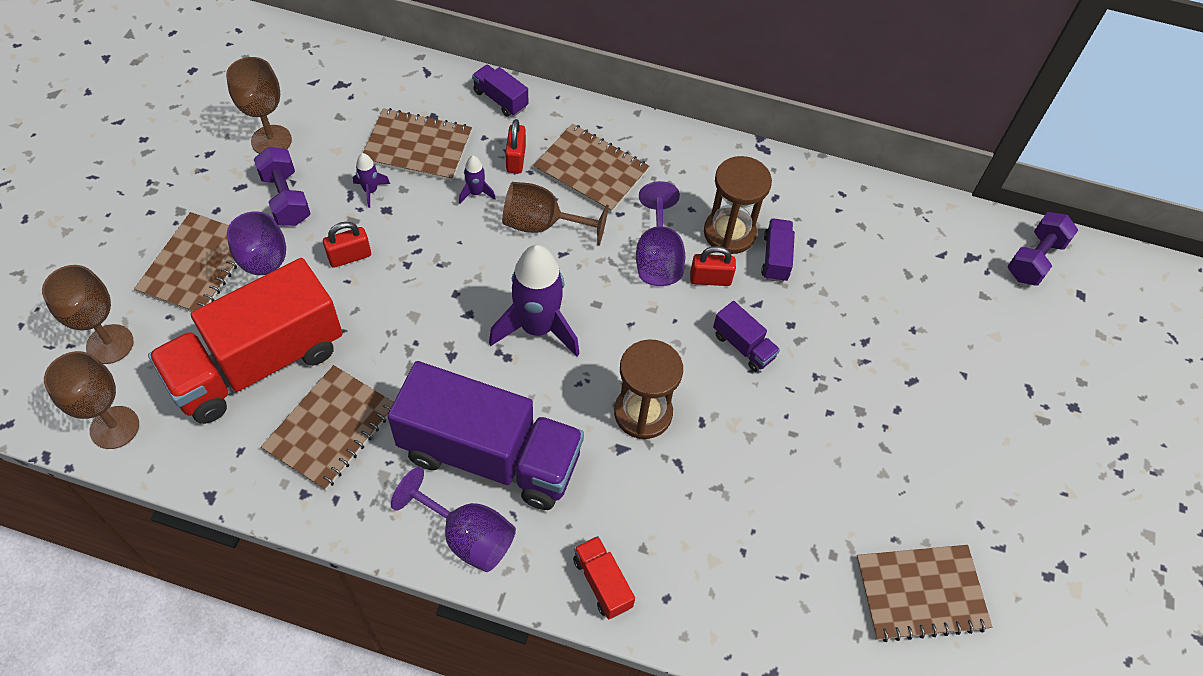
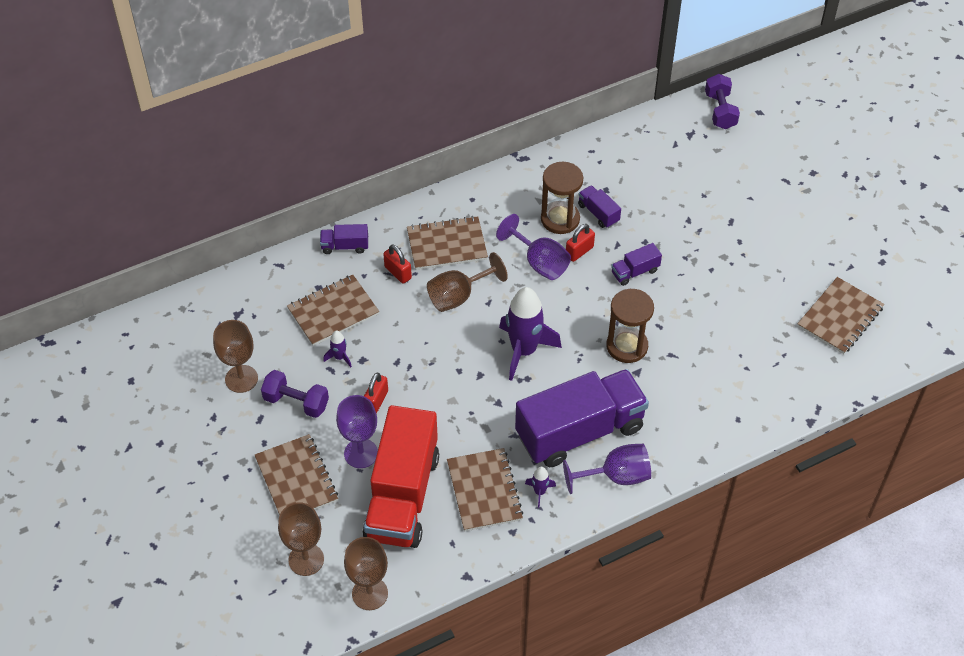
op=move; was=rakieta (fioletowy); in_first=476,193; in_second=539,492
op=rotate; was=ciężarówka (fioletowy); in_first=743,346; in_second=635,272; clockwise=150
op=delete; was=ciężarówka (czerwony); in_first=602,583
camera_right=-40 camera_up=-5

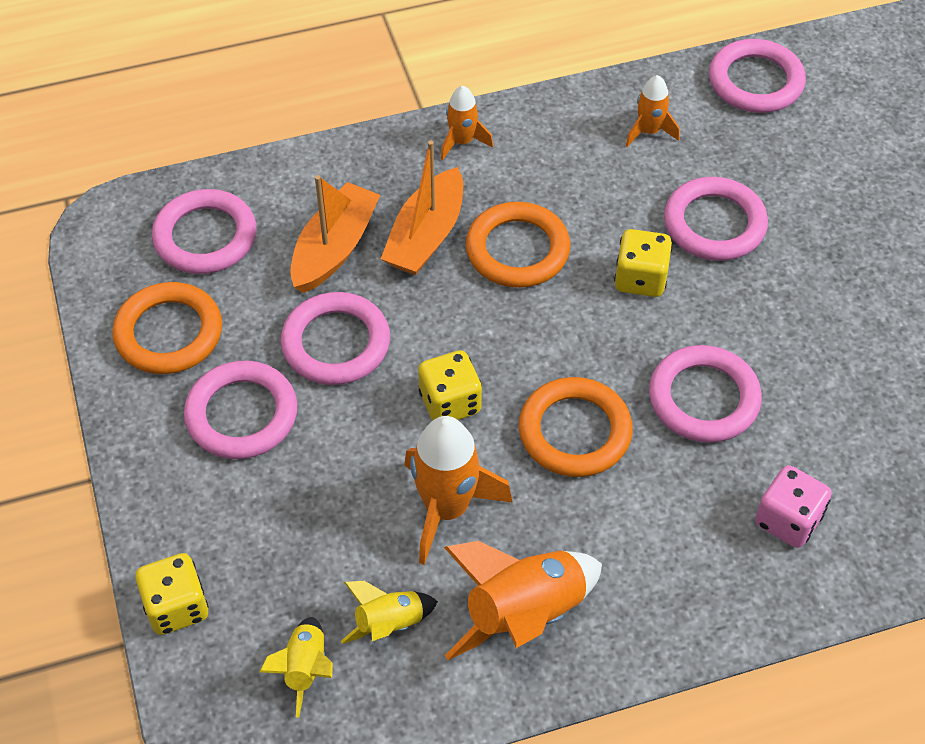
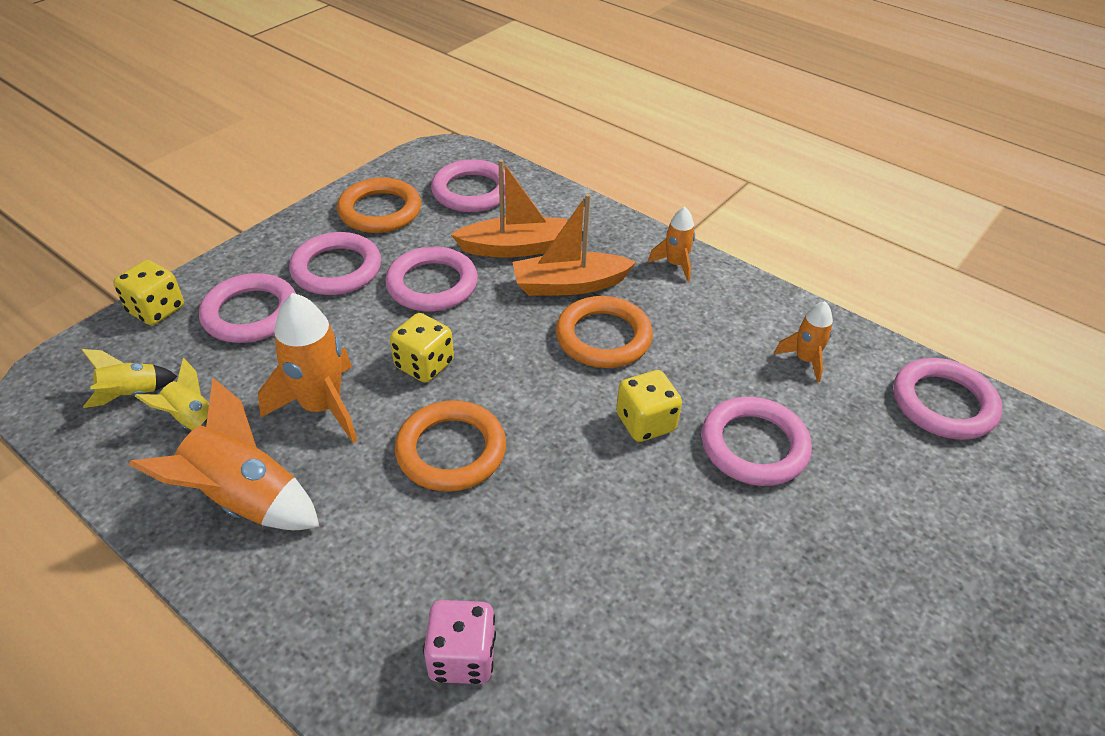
op=move; was=pierścień (różowy); in_first=703,398; in_second=251,313
camera_right=55 camera_up=-10

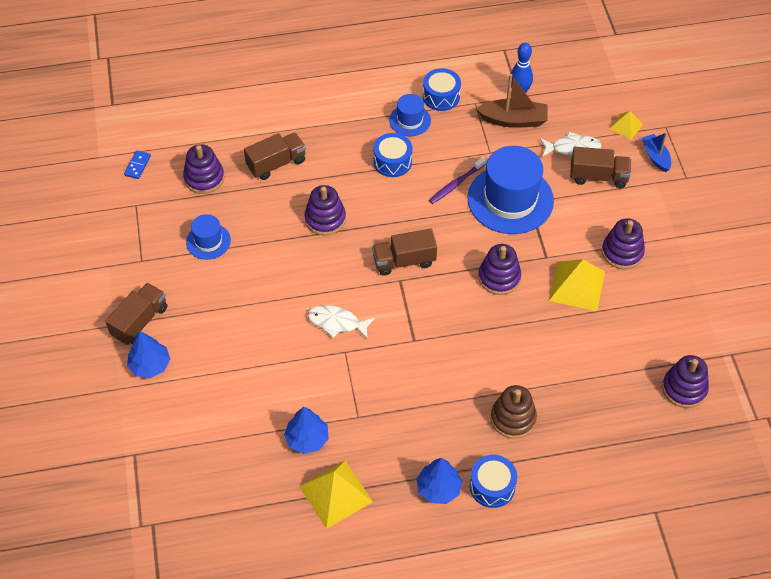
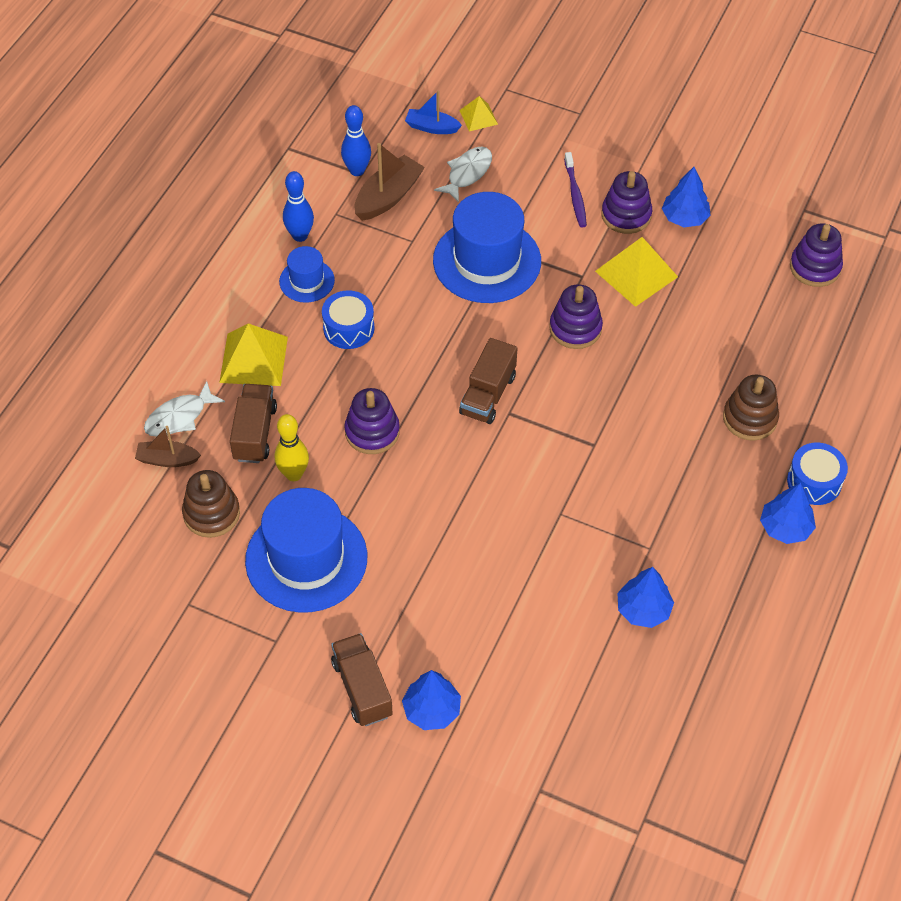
op=insert; now=łódka (brązowy); in_second=167,459
op=move; was=ryba (biały); in_first=337,323; in_second=179,417
op=recolor; was=zabawka nakładanka (fioletowy); now=zabawka nakładanka (brązowy); in_first=204,178; in_second=211,513
op=move; was=piramida (żółty); in_first=336,494; in_second=253,359
op=resize; was=kapelusz (niebieski); in_first=208,241; in_second=306,559; ratio=1.98
op=insert; now=kręgiel (żółty); in_second=294,474
op=replace; was=bęben (niebieski); now=kręgiel (niebieski); in_first=441,96; in_second=300,236
op=move; was=łódka (niebieski); in_first=655,157; in_second=431,127
op=move; was=szczoteczka do zębów (fioletowy); in_first=456,184; in_second=575,195
op=insert; now=drzewko (niebieski); in_second=684,218
op=delete; was=kostka domina (niebieski); in_first=137,165
op=delete; was=ciężarówka (brązowy); in_first=598,176
camera_right=-55 camera_up=0

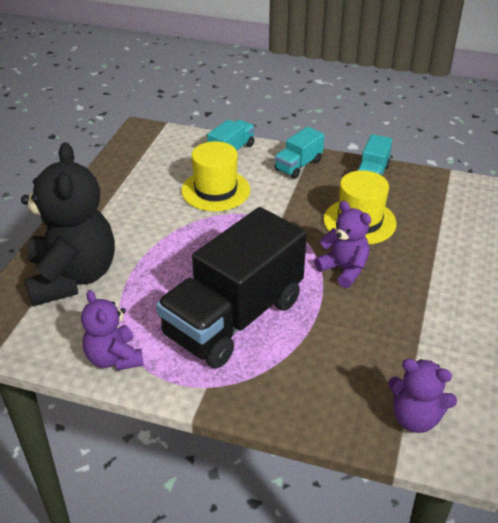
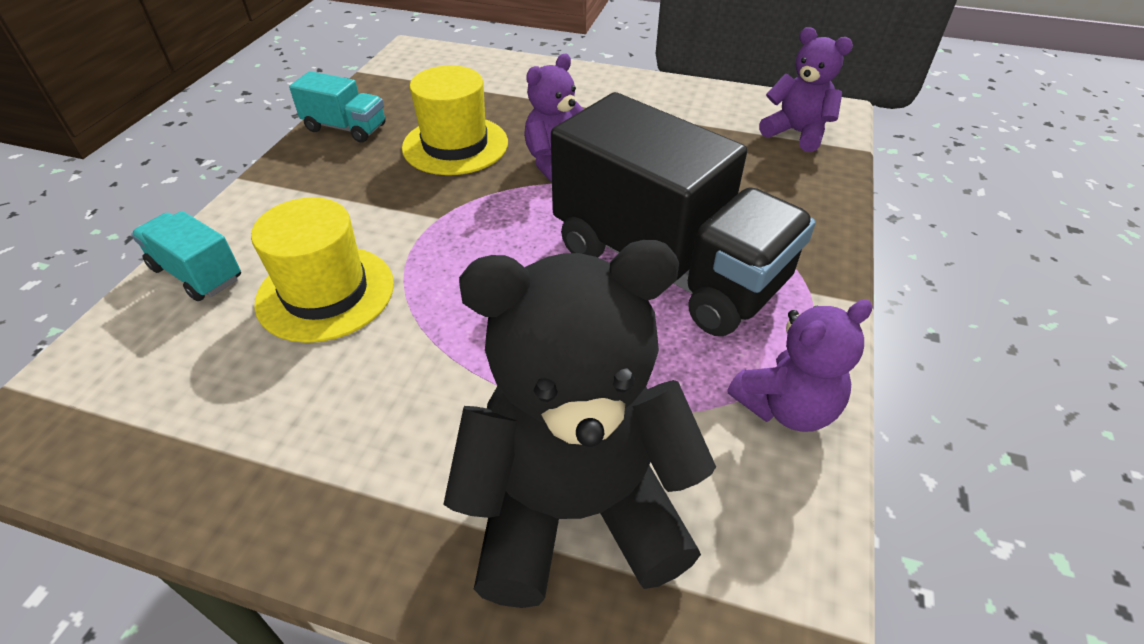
op=rotate; was=miś (fioletowy); in_first=415,418; in_second=797,133; clockwise=-75
op=delete; was=ciężarówka (turkusowy); in_first=298,165
camera_right=-90 camera_up=5

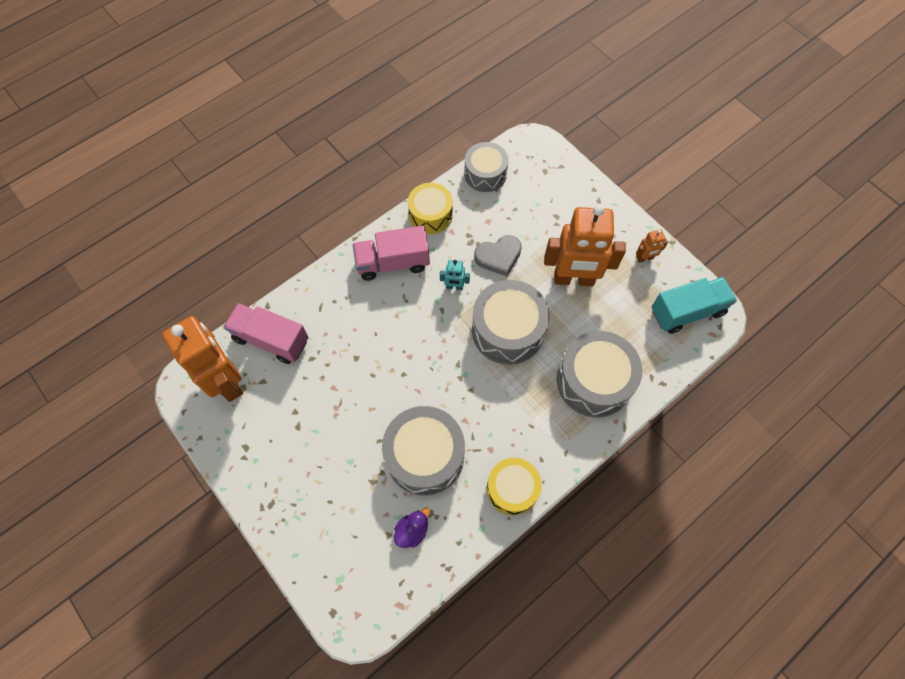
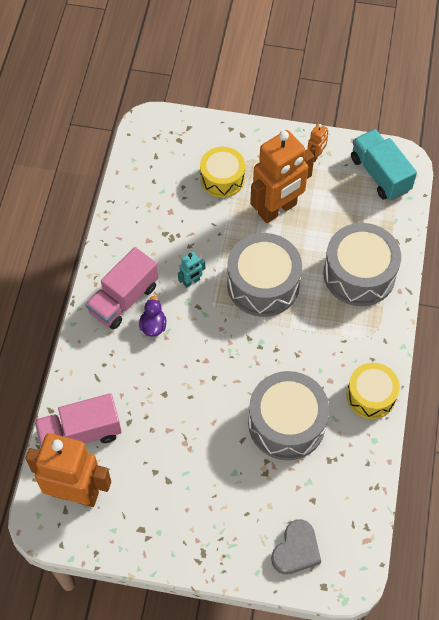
op=move; was=kaczka (fioletowy); in_first=412,530; in_second=153,326
op=move; was=bęben (żółty); in_first=430,214; in_second=222,179
op=move; was=serce (szary); in_first=498,257; in_second=296,550
op=rotate; was=ciężarówka (turkusowy); in_first=687,311; in_second=380,174; clockwise=-60
op=delete; was=bęben (szary); in_first=485,174
camera_right=-40 camera_up=-5

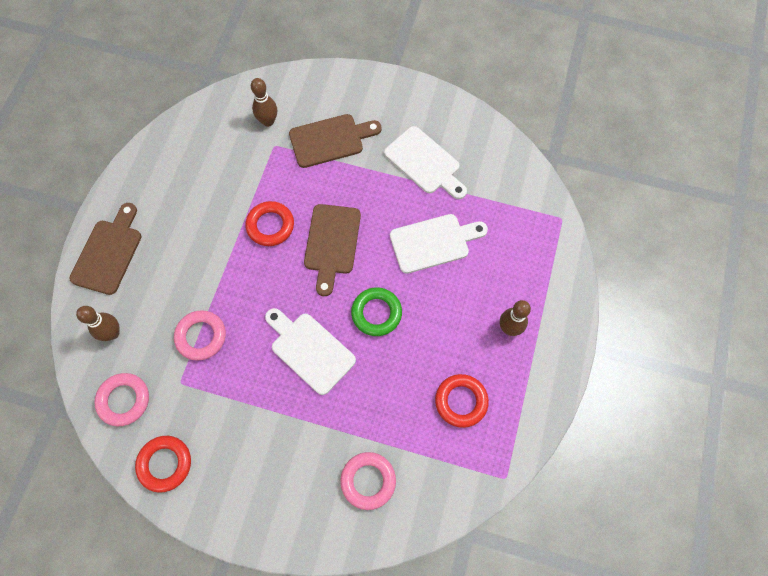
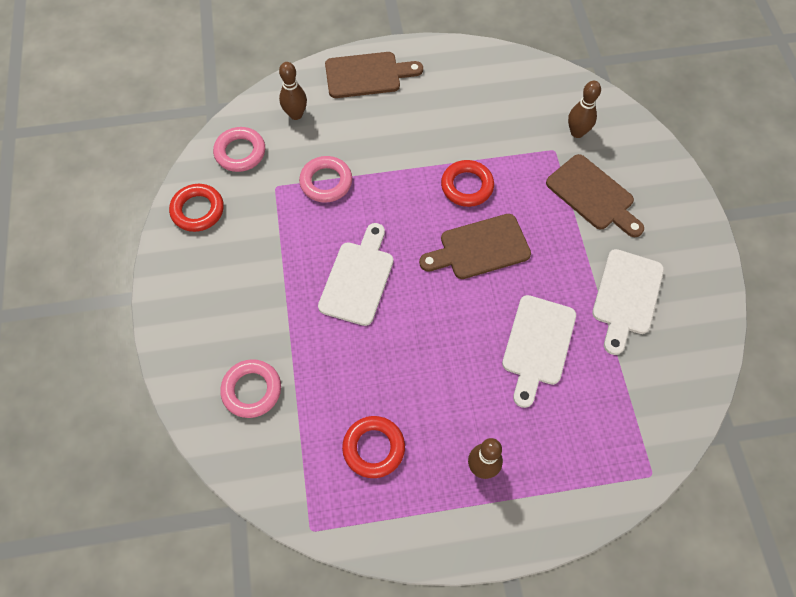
op=rotate; was=deska do krojenia (biały); in_first=433,242; in_second=538,345; clockwise=60
op=delete; was=pierścień (zielony); in_first=376,313
camera_right=65 camera_up=-5

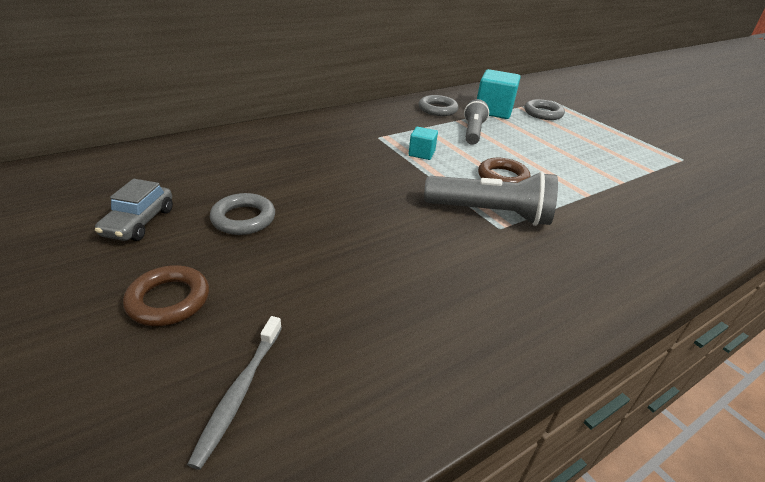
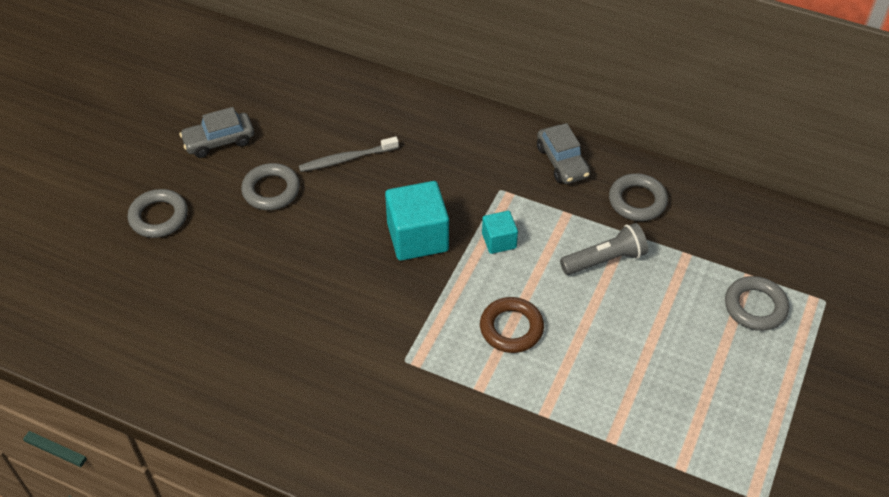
op=recolor; was=pierścień (brązowy); now=pierścień (szary); in_first=169,300; in_second=159,217
op=move; was=szczoteczka do zębów (szary); in_first=239,393; in_second=346,159
op=move; was=sześcian (turkusowy); in_first=493,111; in_second=417,237
op=insert; now=samochód (szary); in_second=562,162
op=delete; was=latarka (szary); in_first=490,214
camera_right=60 camera_up=15

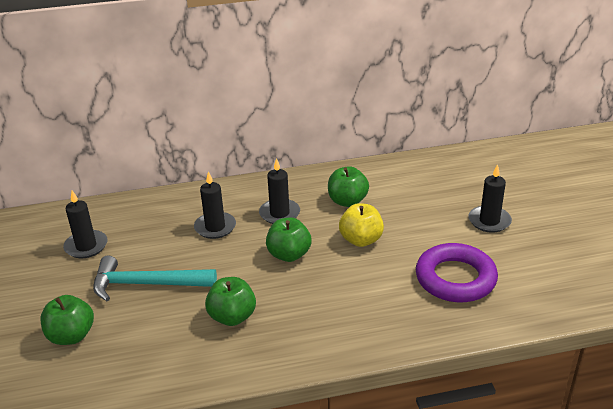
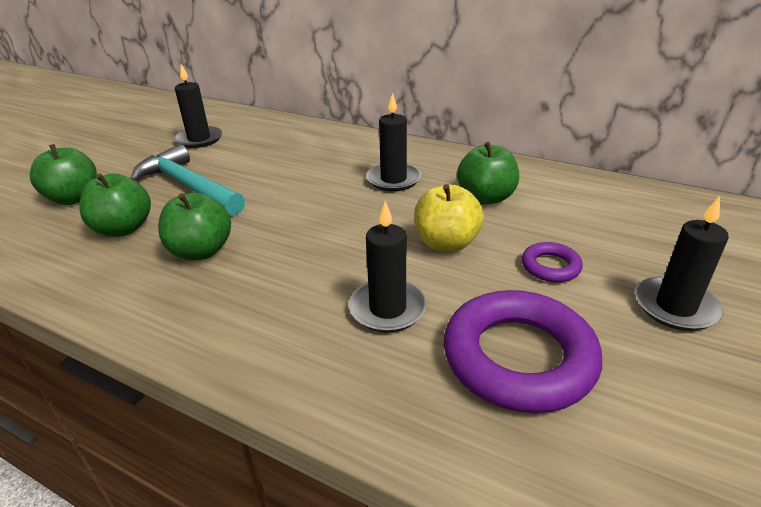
op=move; was=jabłko (zielony); in_first=289,255; in_second=123,229
op=move; was=świeca (czarny); in_first=215,227; in_second=387,309
op=insert; now=pierścień (fioletowy); in_second=550,266
camera_right=40 camera_up=0

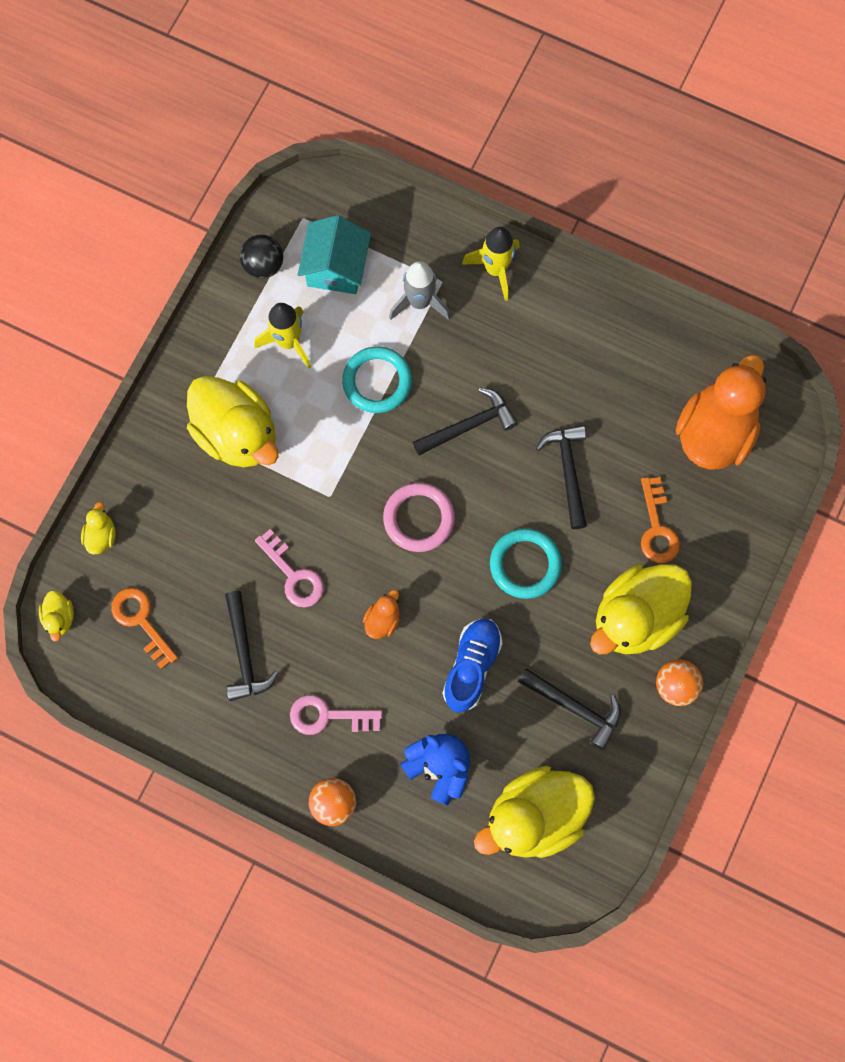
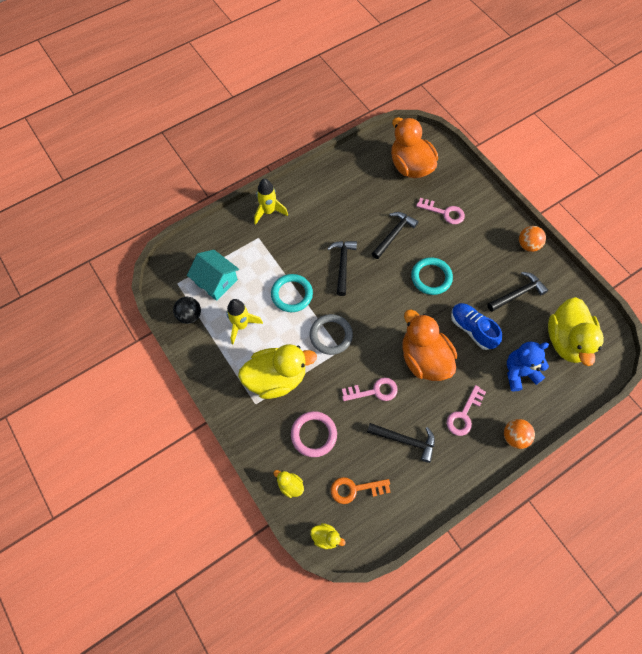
op=move; was=pierścień (różowy); in_first=418,518; in_second=314,434
op=insert; now=pierścień (szary); in_second=331,335
op=rotate; was=młotek (czarny); in_first=568,472; in_second=394,234; clockwise=105
op=resize; was=kaczka (pomarańczowy); in_first=382,620; in_second=424,359; ratio=2.36
op=recolor; was=klucz (pomarańczowy); now=klucz (różowy); in_first=657,527; in_second=444,212
op=delete; was=rakieta (szary); in_first=419,302
op=delete; was=kaczka (żółty); in_first=635,617
camera_right=-60 camera_up=-10

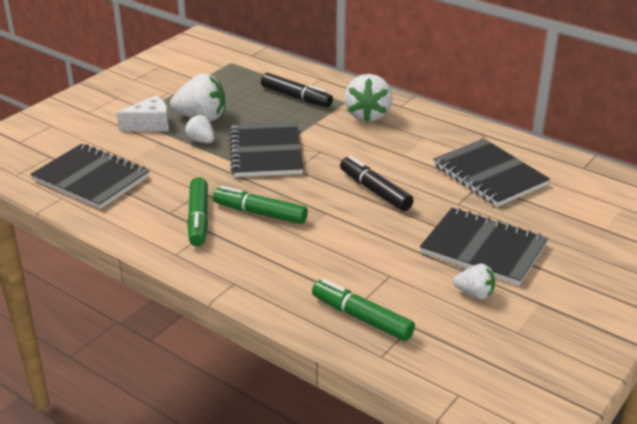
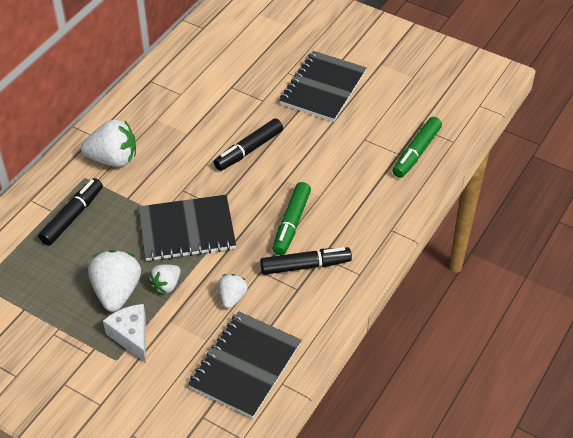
op=move; was=truskawka (biały); in_first=474,293; in_second=232,297
op=recolor; was=flamaster (zielony); now=flamaster (czarny); in_first=198,219; in_second=305,266
op=delete; was=zeszyt (czarny); in_first=489,175
camera_right=-95 camera_up=15

